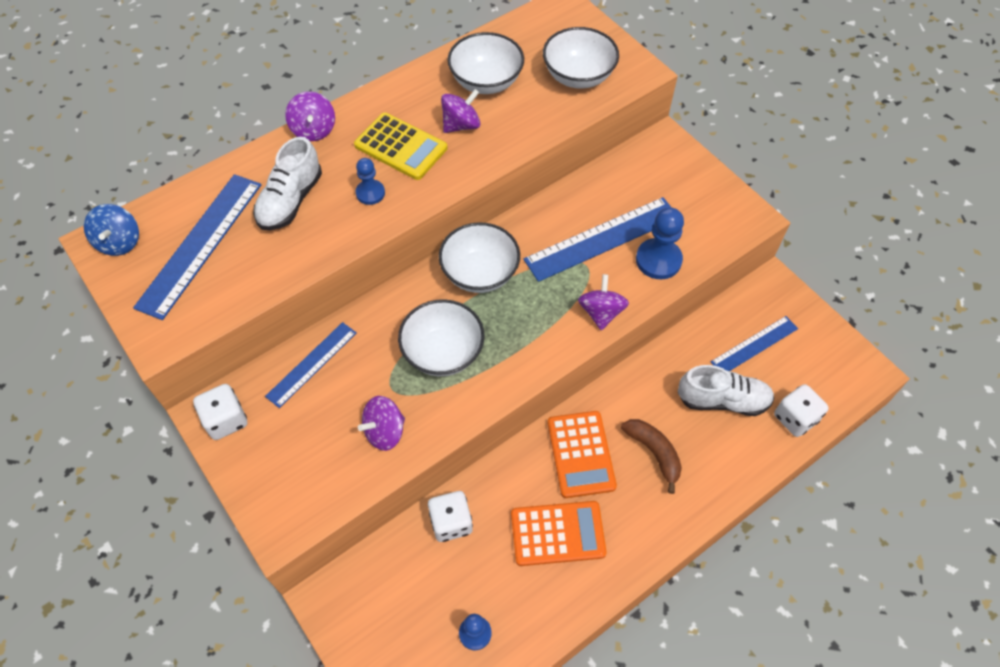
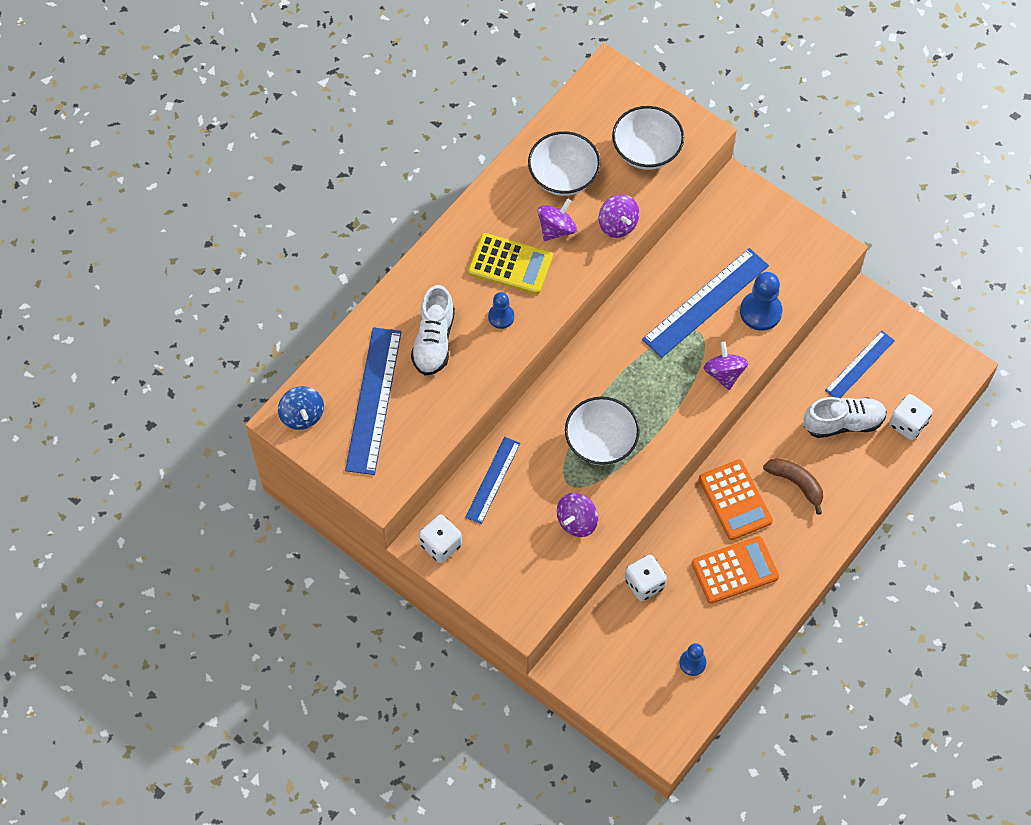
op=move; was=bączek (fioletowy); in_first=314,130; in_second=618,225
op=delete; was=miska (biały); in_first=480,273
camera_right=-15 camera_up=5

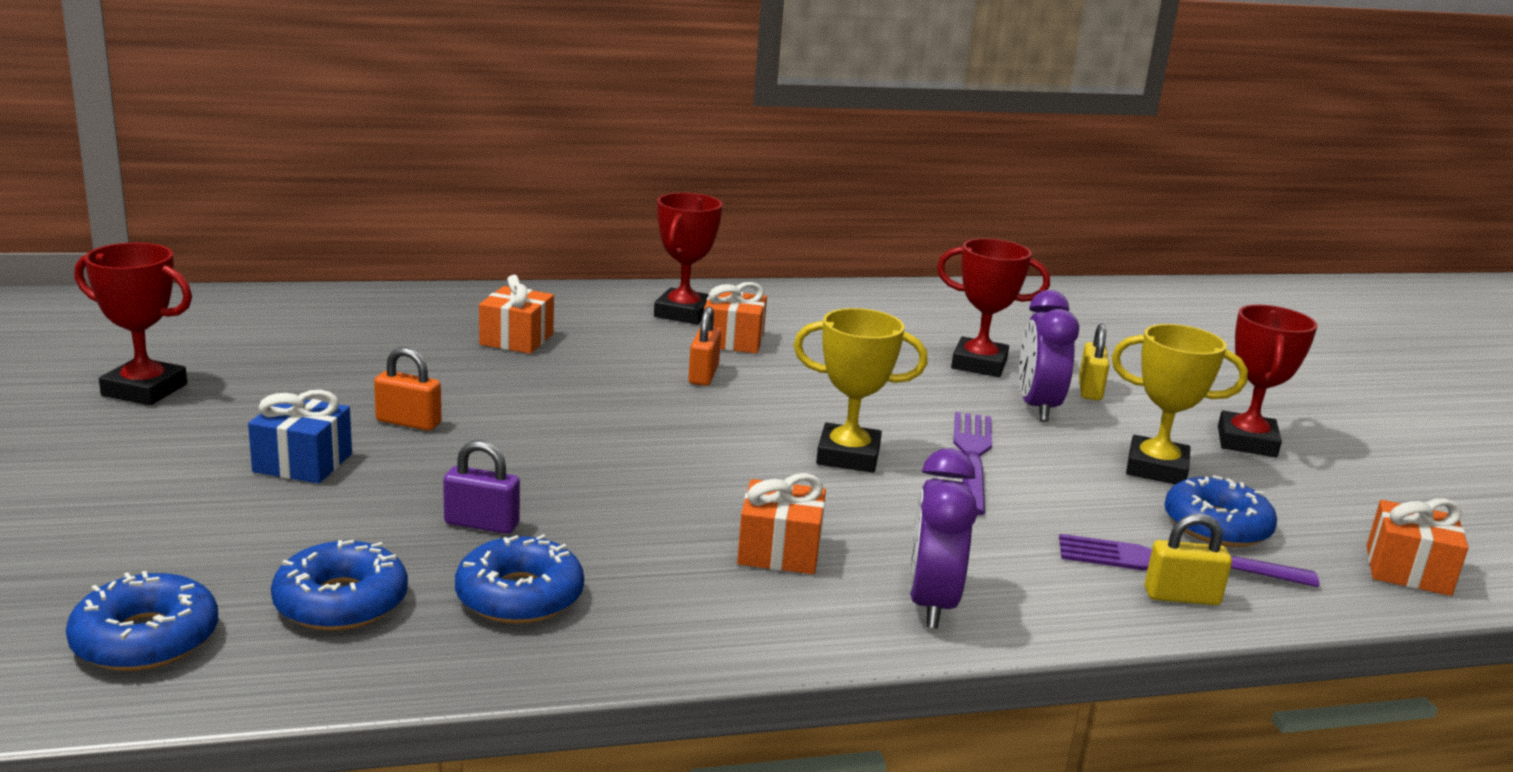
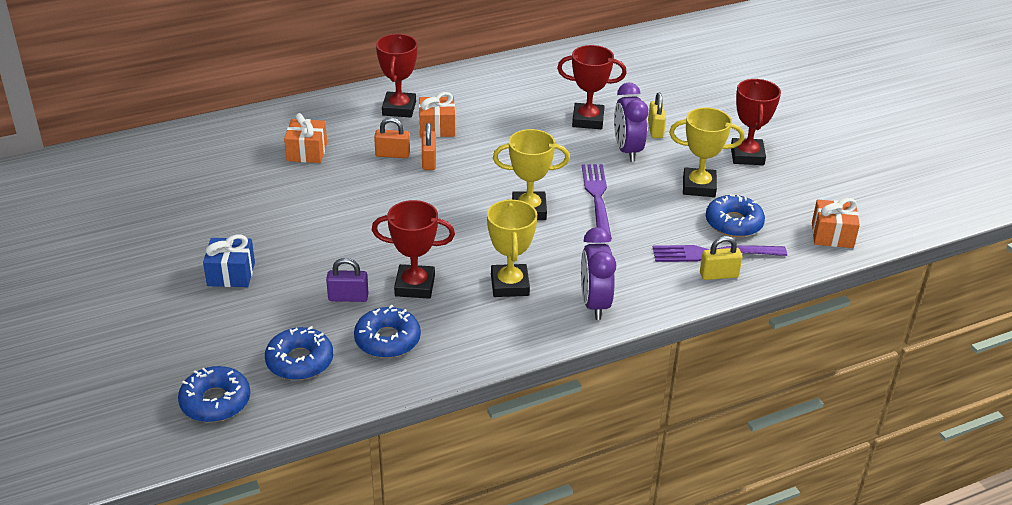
op=move; was=puchar (czerwony); in_first=144,390; in_second=415,286
op=move; was=kłódka (pomarańczowy); in_first=408,422; in_second=392,154
op=replace; was=prezent (pomarańczowy); now=puchar (żółty); in_first=779,551; in_second=509,285
camera_right=-10 camera_up=15

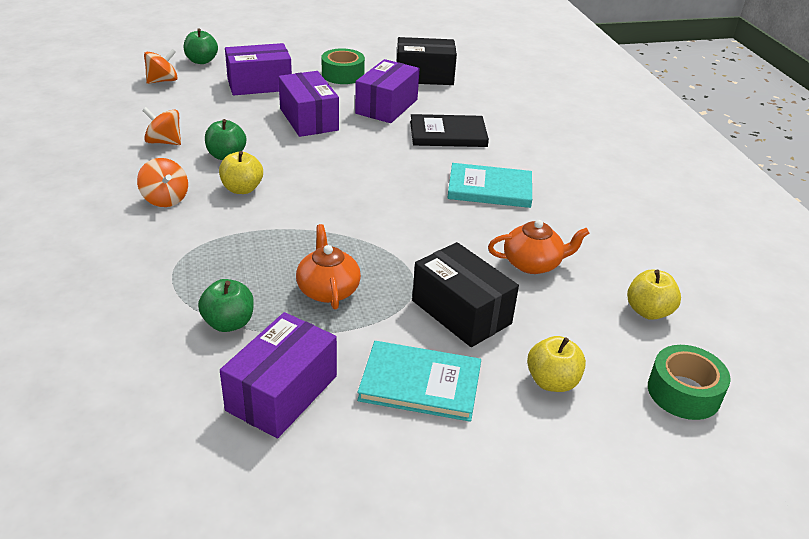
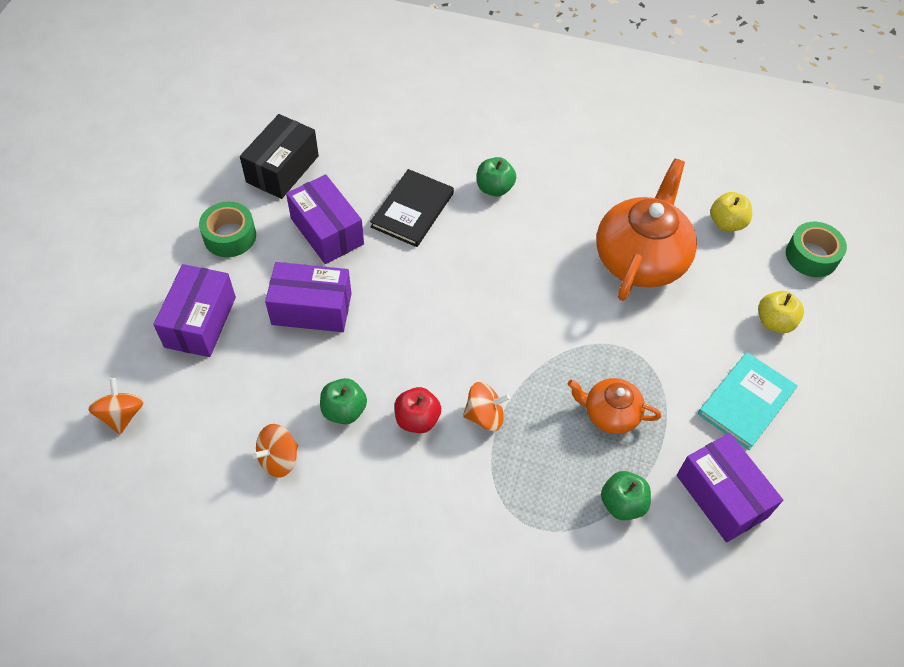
op=recolor; was=jabłko (żółty); now=jabłko (czerwony); in_first=242,189; in_second=417,419
op=move; was=bączek (pomarańczowy); in_first=165,199; in_second=484,415
op=move; was=jabłko (zielony); in_first=201,61; in_second=494,188
op=resize; was=imbryk (pomarańczowy); in_first=533,263; in_second=640,258; ratio=1.86
op=delete; was=pudełko (czarny); in_first=461,312
op=delete; was=książka (turkusowy); in_first=489,189
camera_right=-60 camera_up=20

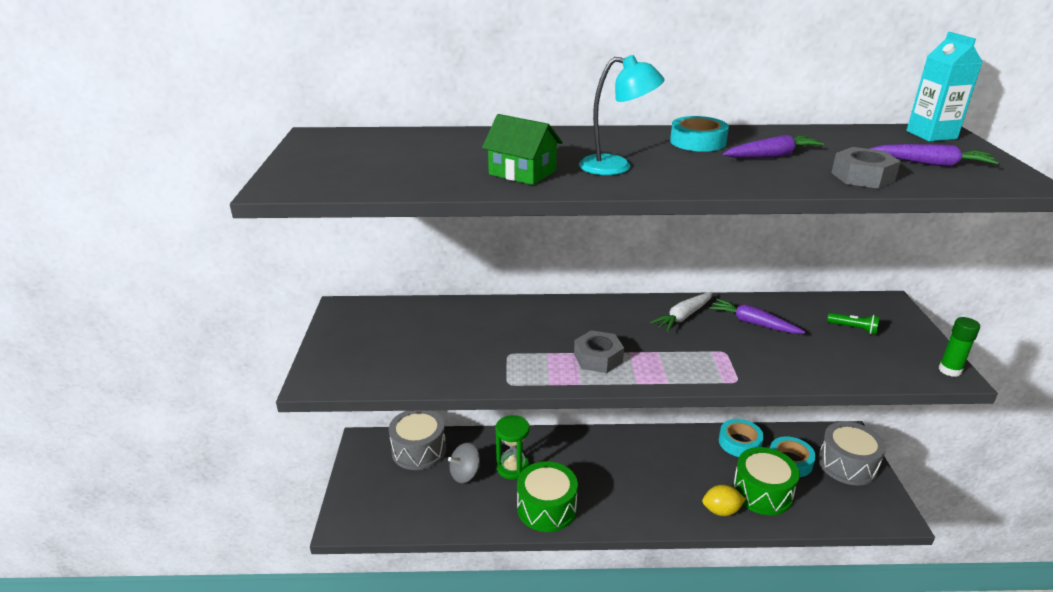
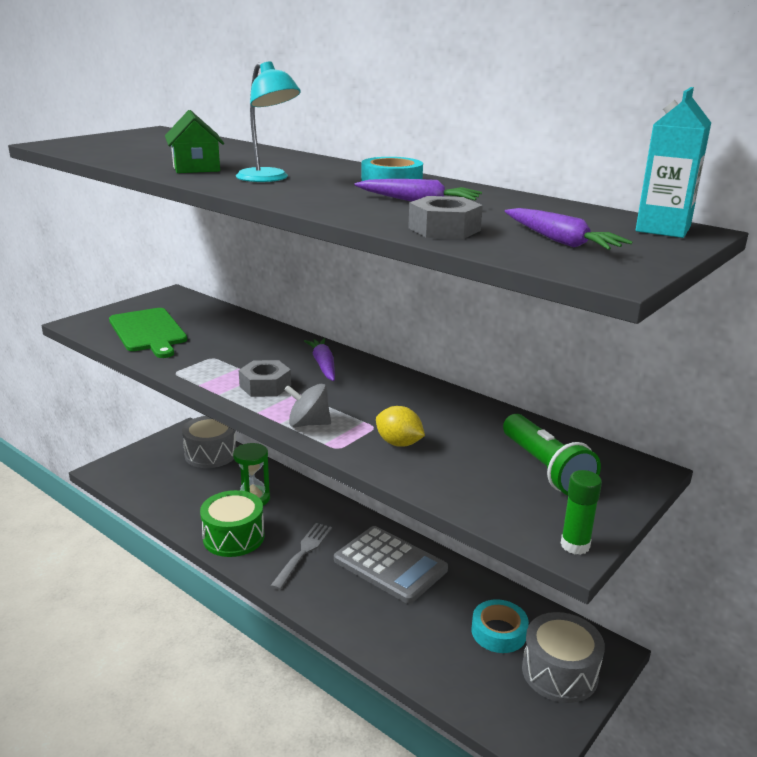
op=insert; now=deska do krojenia (zielony); in_second=148,331
op=insert; now=widelec (szary); in_second=303,553
op=move; was=bączek (szary); in_first=465,474; in_second=308,423
op=move; was=marchewka (fioletowy); in_first=753,323; in_second=323,365
op=insert; now=kalkulator (szary); in_second=390,565
op=move; was=cytryna (żółty); in_first=721,511; in_second=399,443
op=resize; was=latarka (zielony); in_first=853,328; in_second=545,468; ratio=2.0
op=delete; was=marchewka (biały); in_first=683,316
op=delete; was=taśma klejąca (turkusowy); in_first=739,443
op=delete; was=bęben (zielony); in_first=762,492
camera_right=40 camera_up=-5

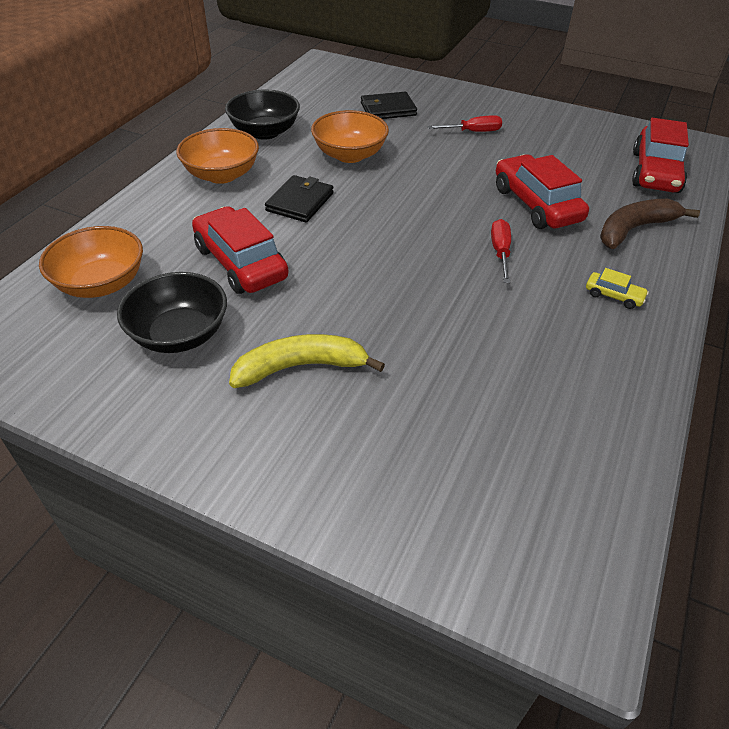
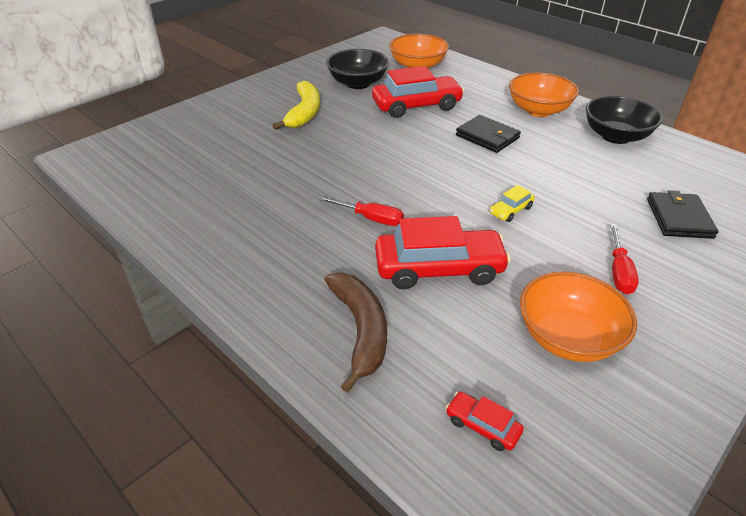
op=resize; was=samochód (czerwony); in_first=655,172; in_second=482,426; ratio=0.45
op=move; was=samochód (żółty); in_first=613,296; in_second=511,210
op=move; was=miska (pomarańczowy); in_first=350,155; in_second=567,337
camera_right=110 camera_up=-5

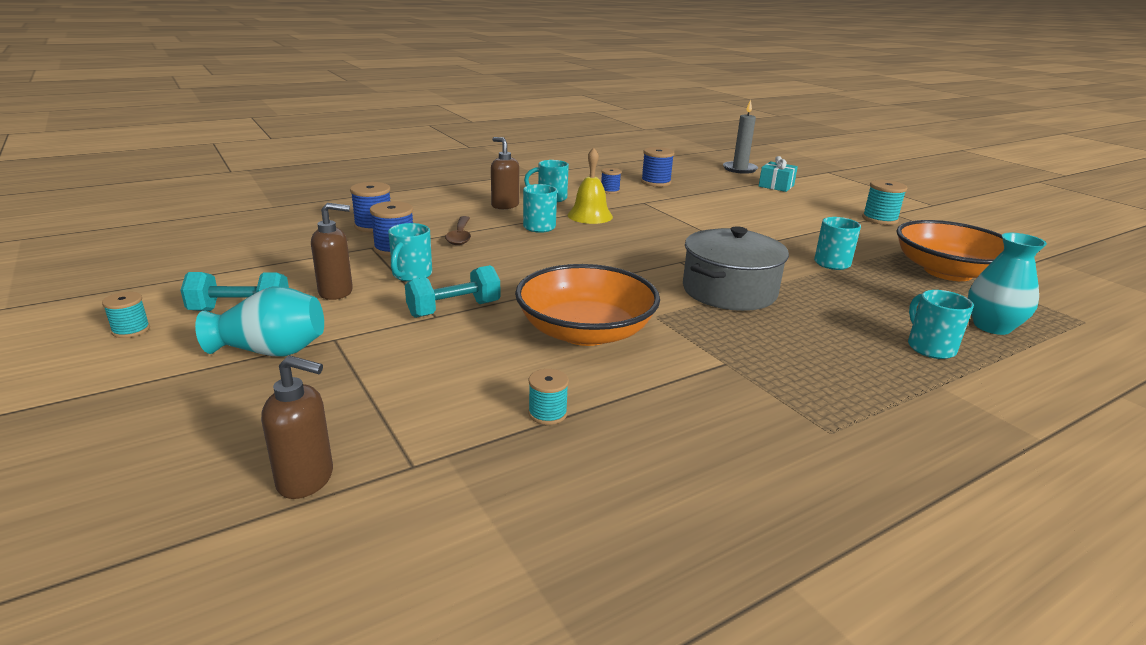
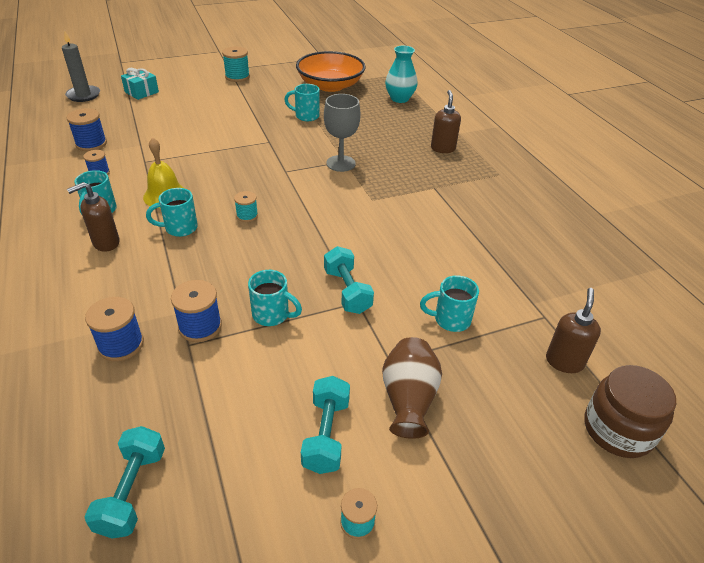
op=insert; now=hantel (turkusowy); in_second=132,491
op=move; was=szpulka (turkusowy); in_first=547,413; in_second=247,216
op=replace; was=garnek (szary); now=kielich (szary); in_first=729,291; in_second=341,163
op=recolor; was=wazon (turkusowy); now=wazon (brązowy); in_first=271,351; in_second=408,399
op=move; was=kubek (turkusowy); in_first=929,347; in_second=450,320
op=move; was=dozownik mydła (brązowy); in_first=336,292; in_second=443,148
op=insert; now=słoik (brązowy); in_second=618,429
op=delete; was=łyżka (brązowy); in_first=460,236
op=delete; was=miska (pomarańczowy); in_first=585,332
camera_right=-80 camera_up=15

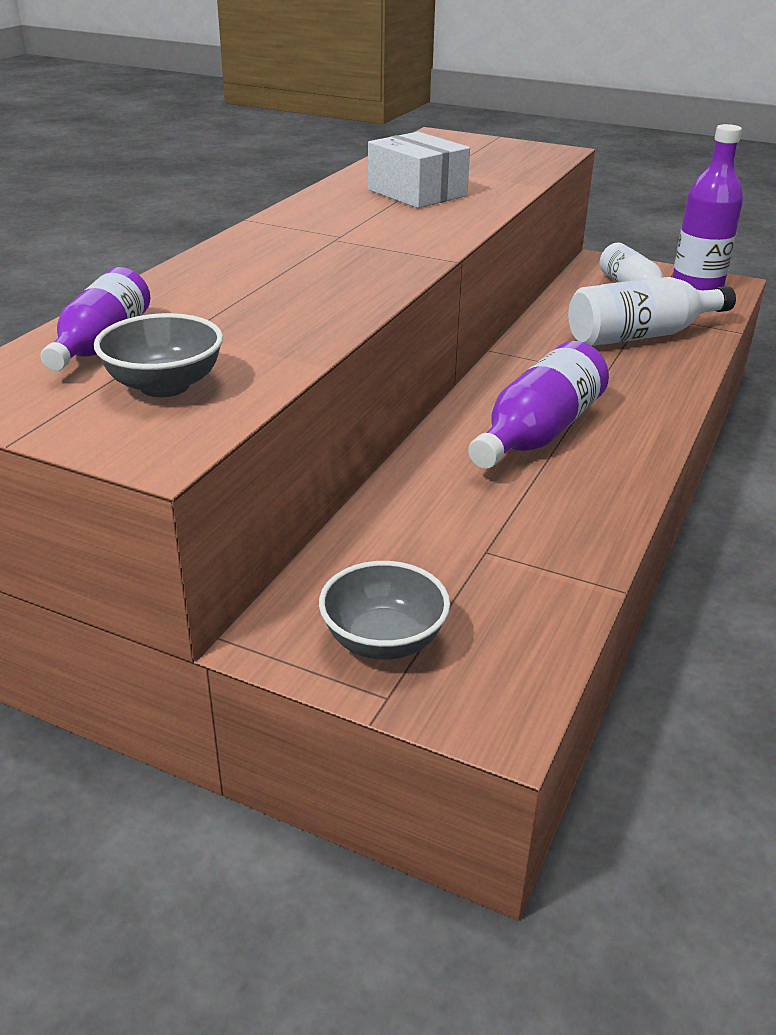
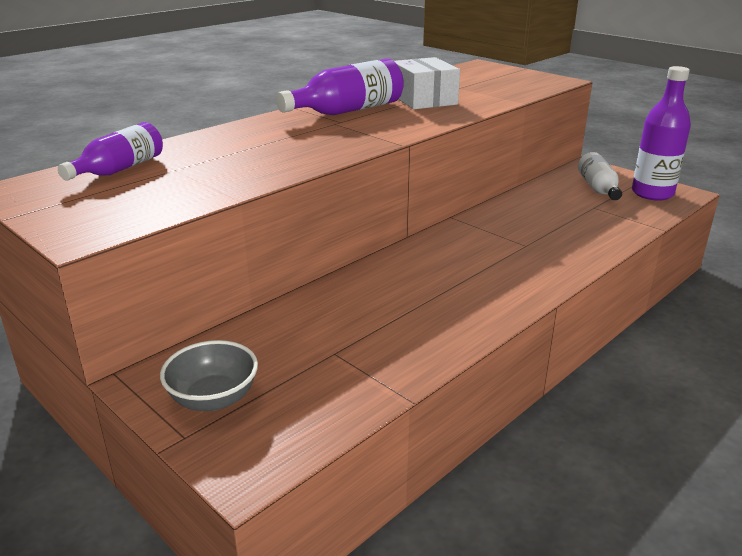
op=move; was=butelka (fioletowy); in_first=538,433; in_second=347,111
op=delete; was=miska (szary); in_first=164,386
op=delete; was=butelka (biały); in_first=641,335
camera_right=20 camera_up=-5

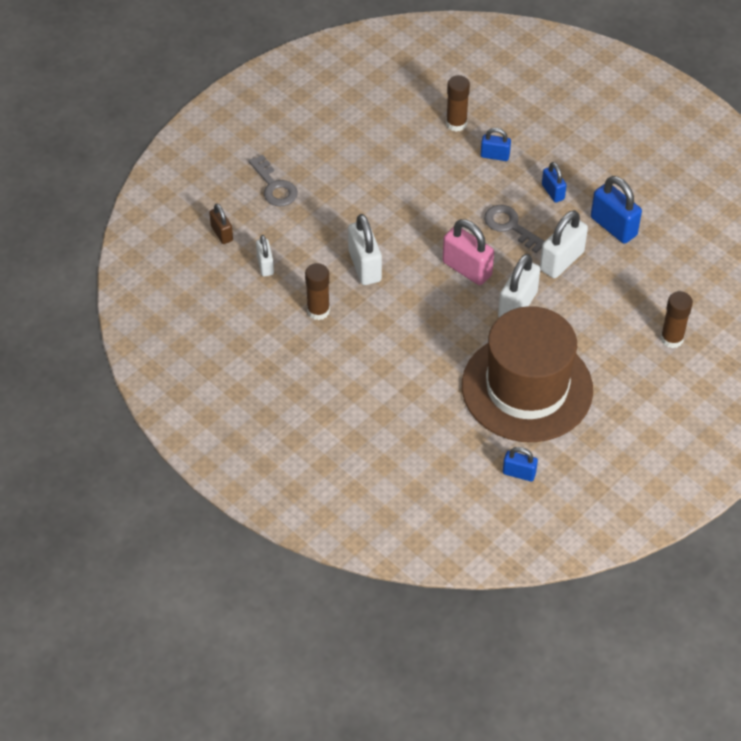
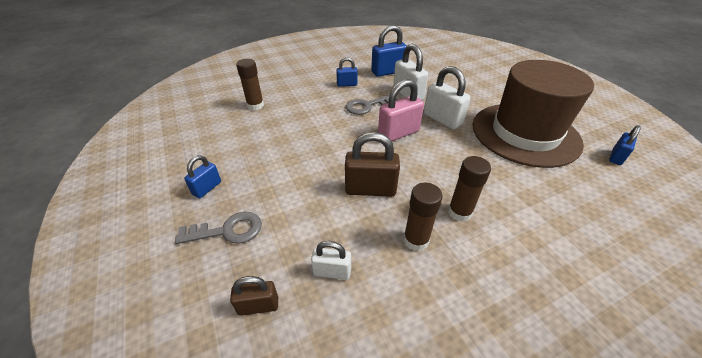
op=move; was=kłódka (niebieski); in_first=495,156; in_second=207,188
op=recolor; was=kłódka (biały); now=kłódka (brązowy); in_first=364,266; in_second=370,189
op=move; was=klej w sztyfcie (brązowy); in_first=672,339; in_second=459,212
camera_right=-70 camera_up=-10

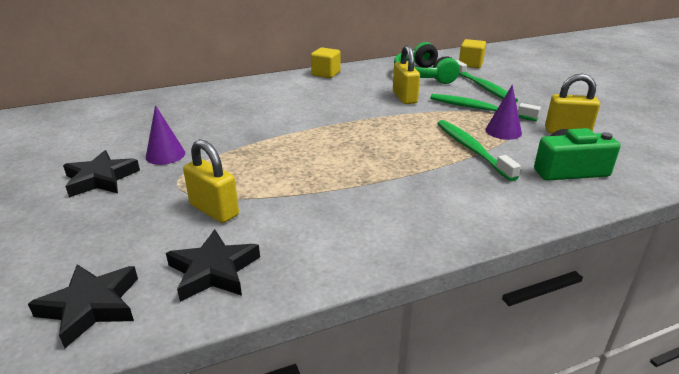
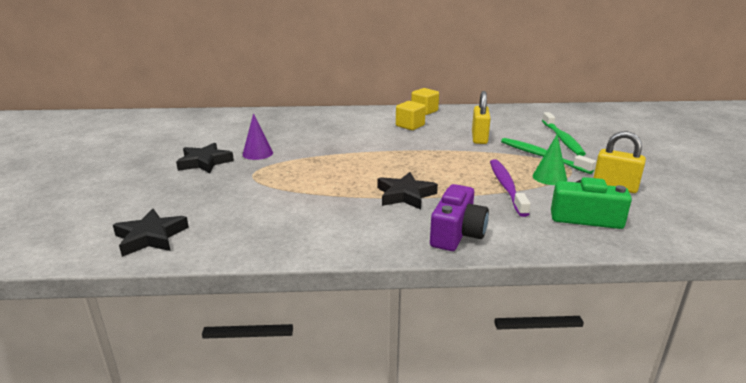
op=move; was=gwiazda (czarny); in_first=213,270; in_second=405,195
op=move; was=sześcian (żółty); in_first=470,64; in_second=410,126
op=insert; now=aparat fotograficzny (fioletowy); in_second=457,234
op=recolor; was=szczoteczka do zębów (zielony); now=szczoteczka do zębów (fioletowy); in_first=472,149; in_second=506,187
op=recolor; was=stożek (fioletowy); now=stożek (zielony); in_first=503,131; in_second=549,177
op=delete; was=kłódka (żółty); in_first=214,210
op=delete; was=słuchawki (zielony); in_first=423,75
camera_right=20 camera_up=-5

